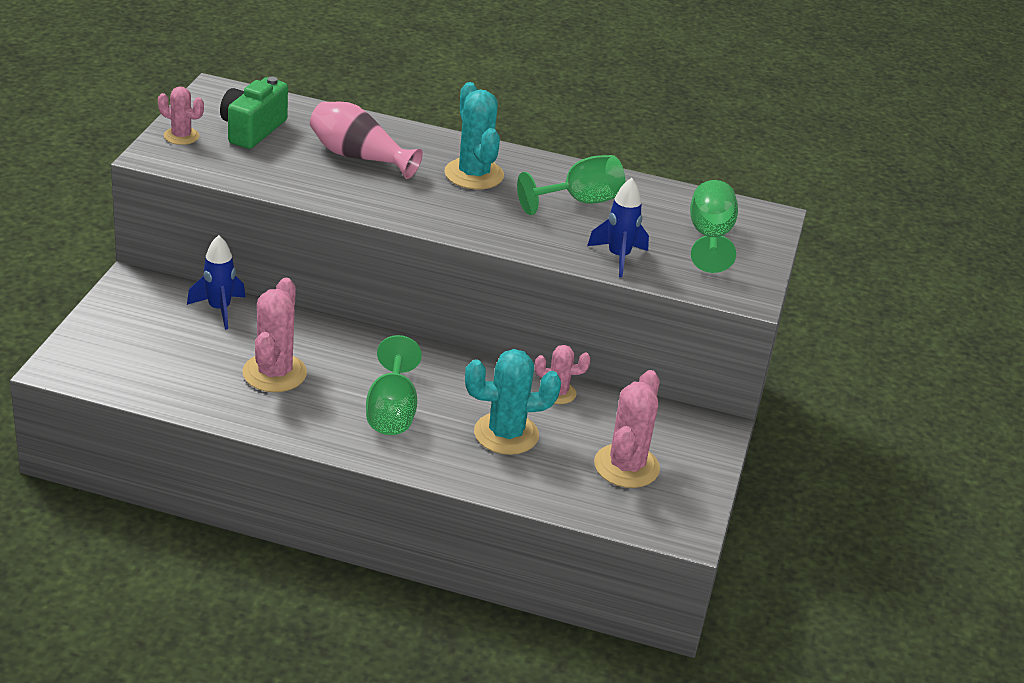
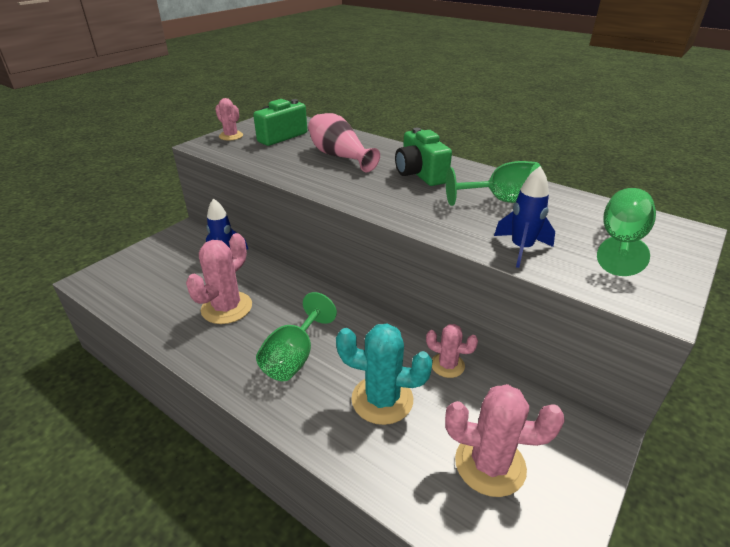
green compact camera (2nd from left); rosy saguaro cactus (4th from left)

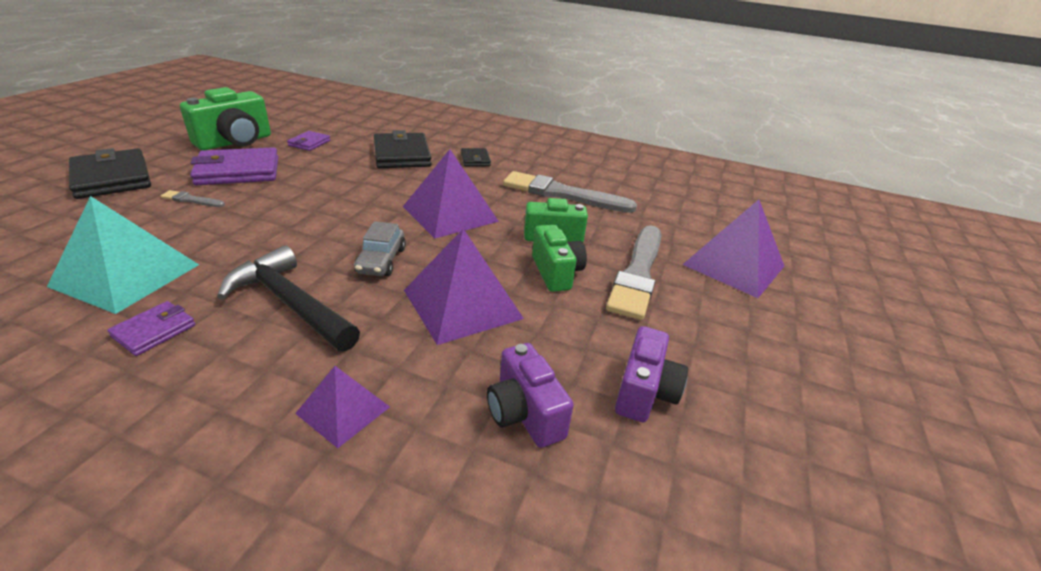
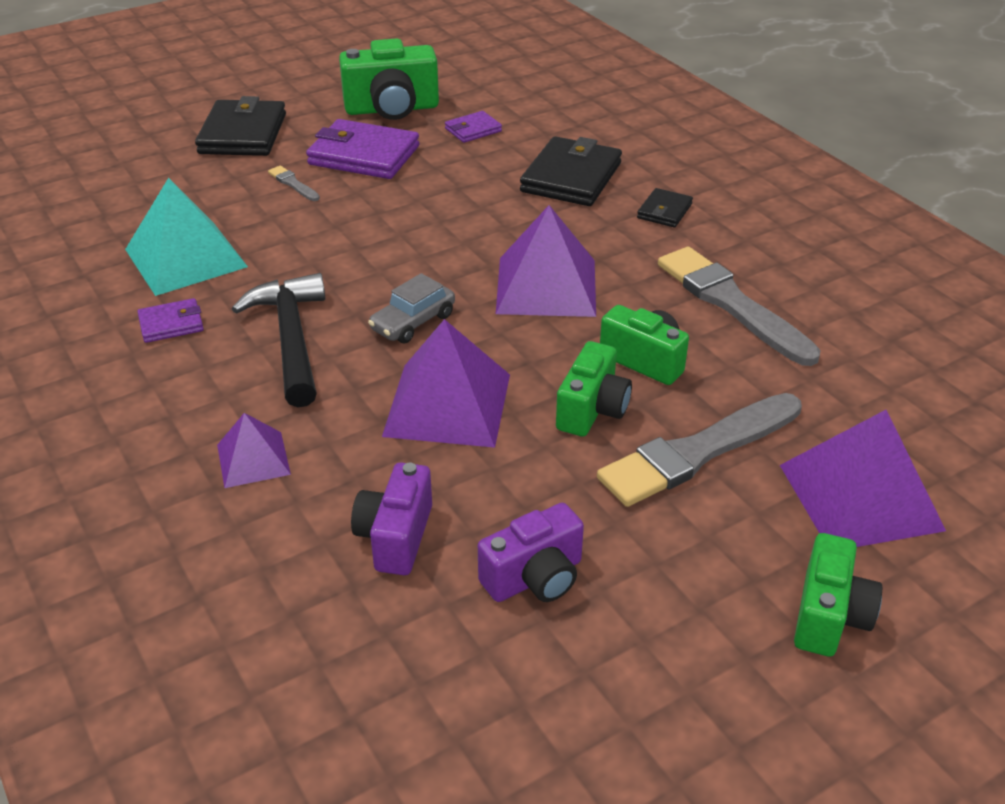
green compact camera (4th from left)

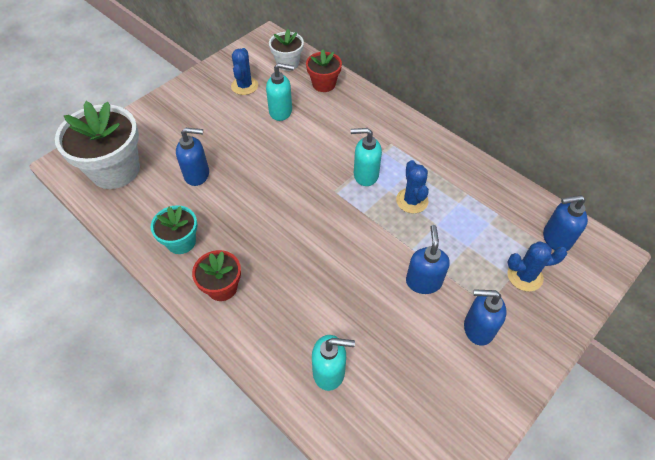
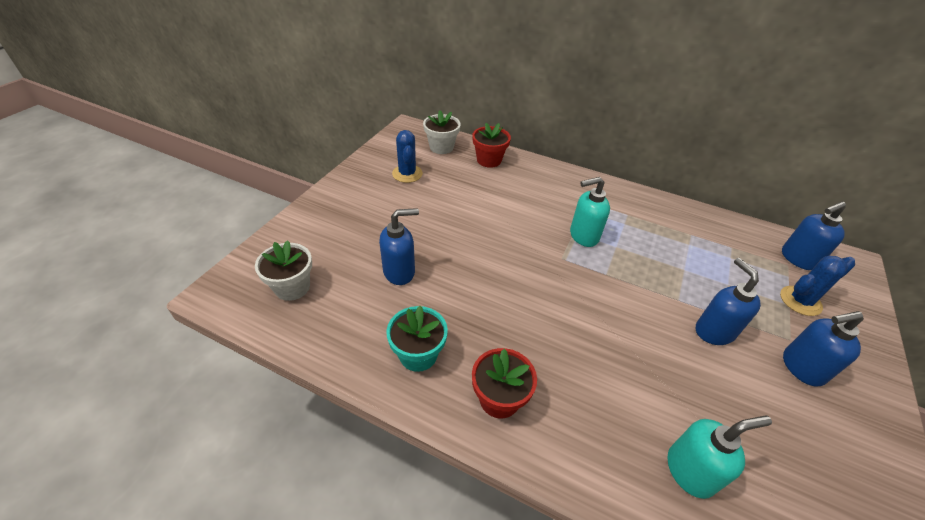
pure white potted plant (1st from left); turquoise soap pump (1st from left in the first image); cobalt saguaro cactus (2nd from left in the first image)

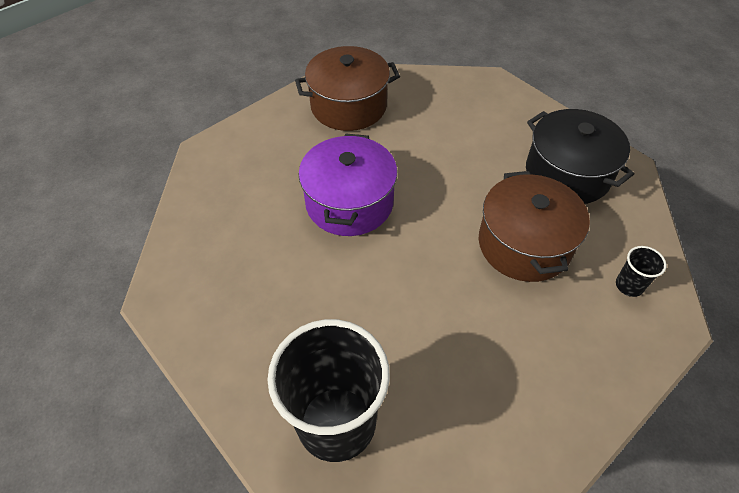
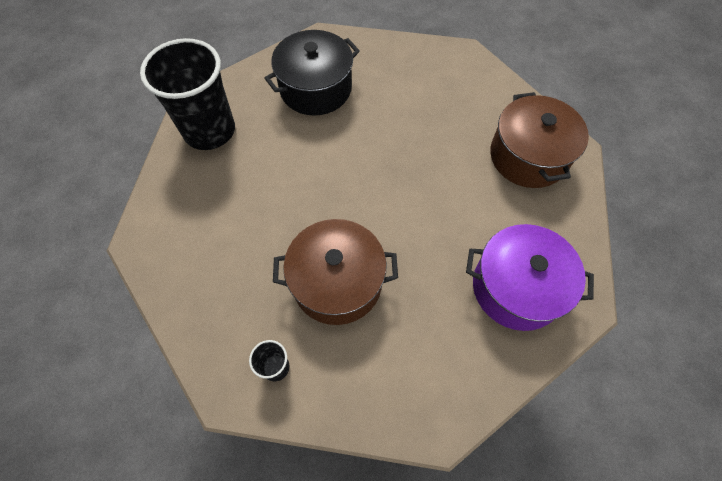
violet stockpot; jet-black stockpot

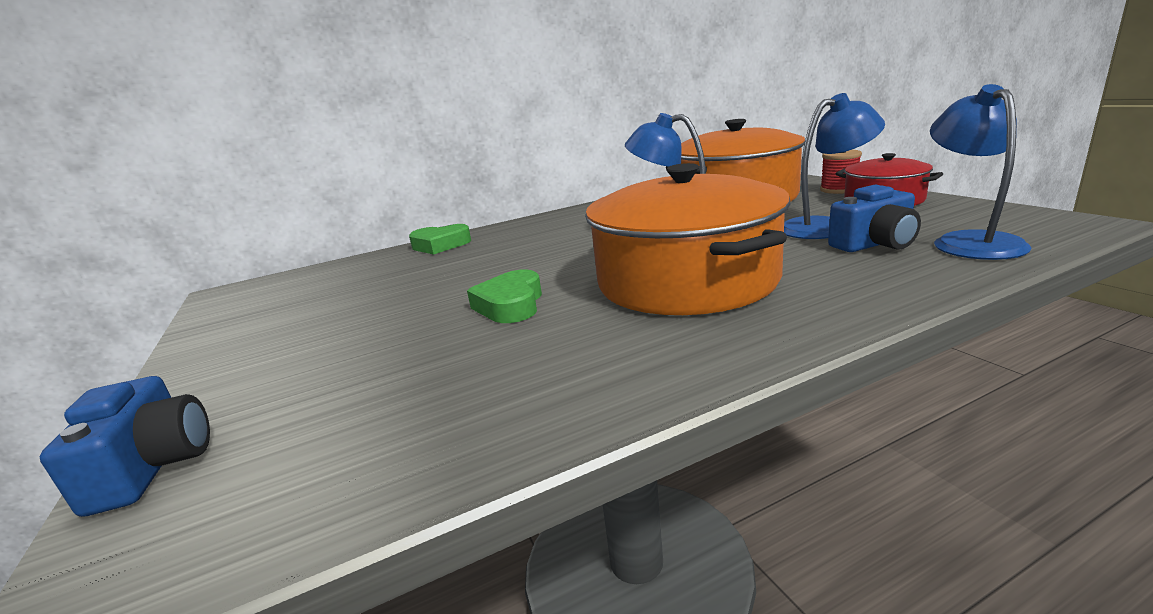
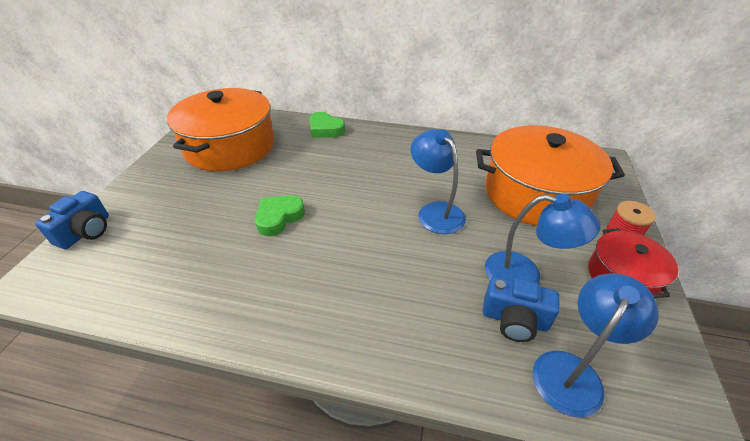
bright orange stockpot (1st from left)

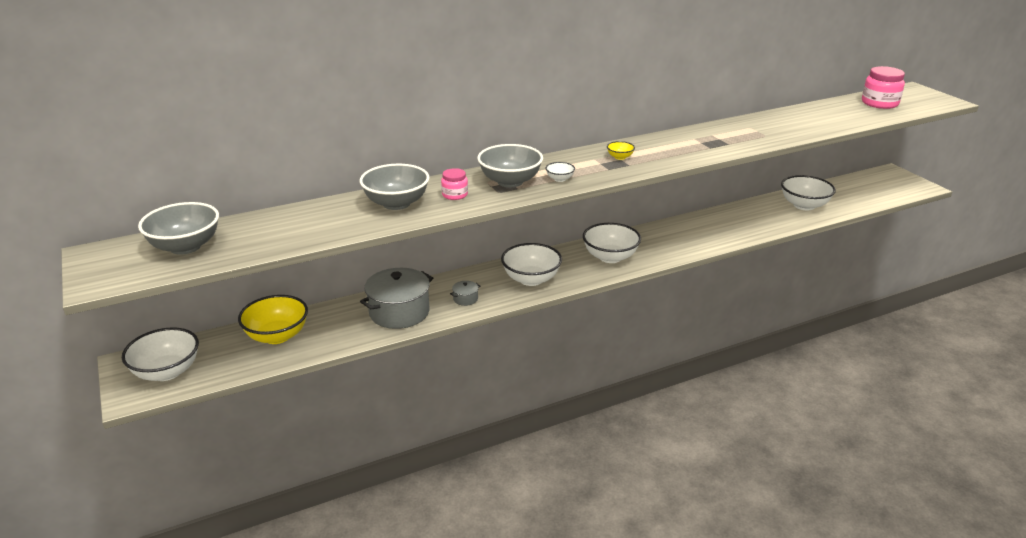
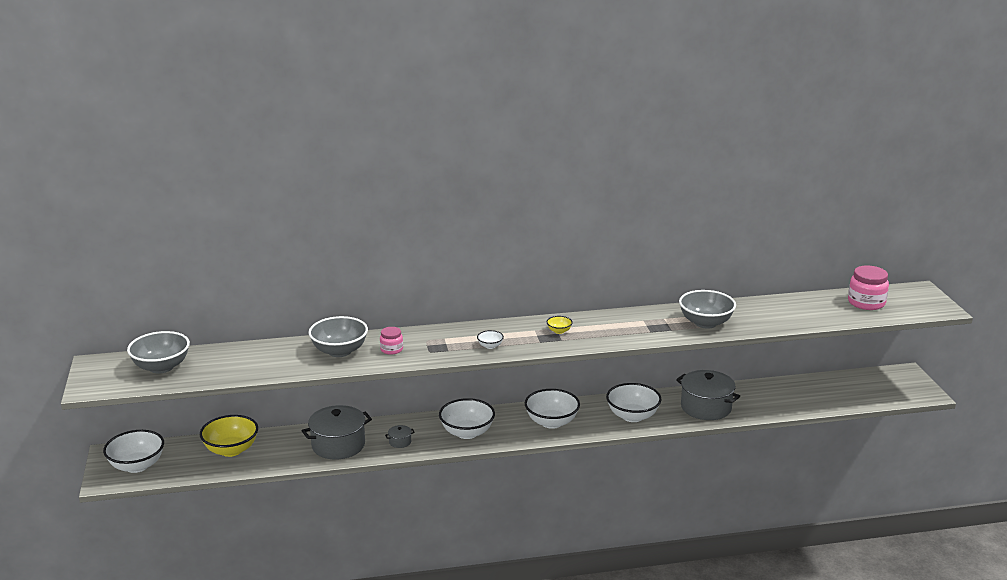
gray bowl (3rd from left); pure white bowl (5th from left); gray stockpot (3rd from left)

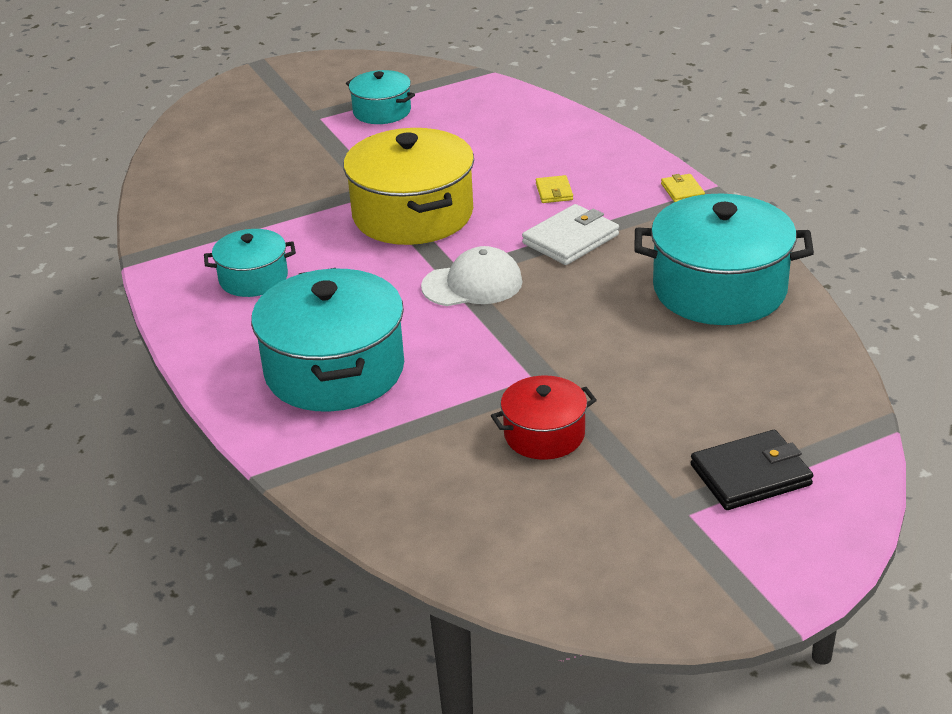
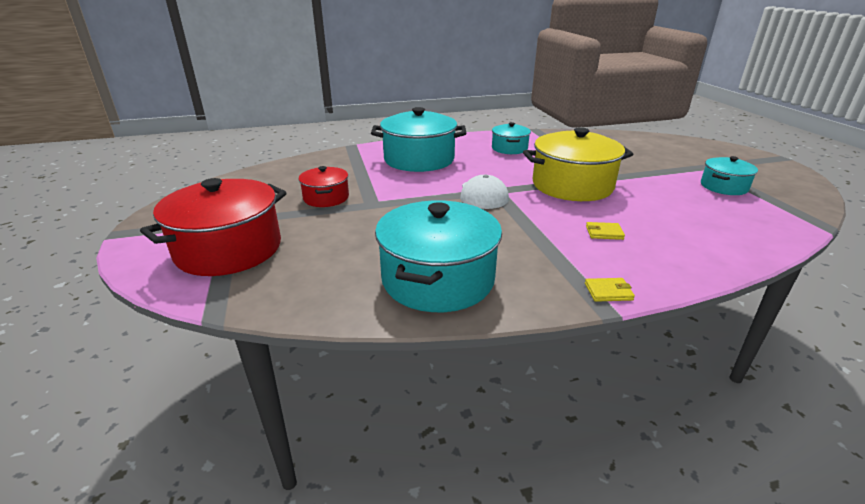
pure white wallet; crimson stockpot (1st from left)

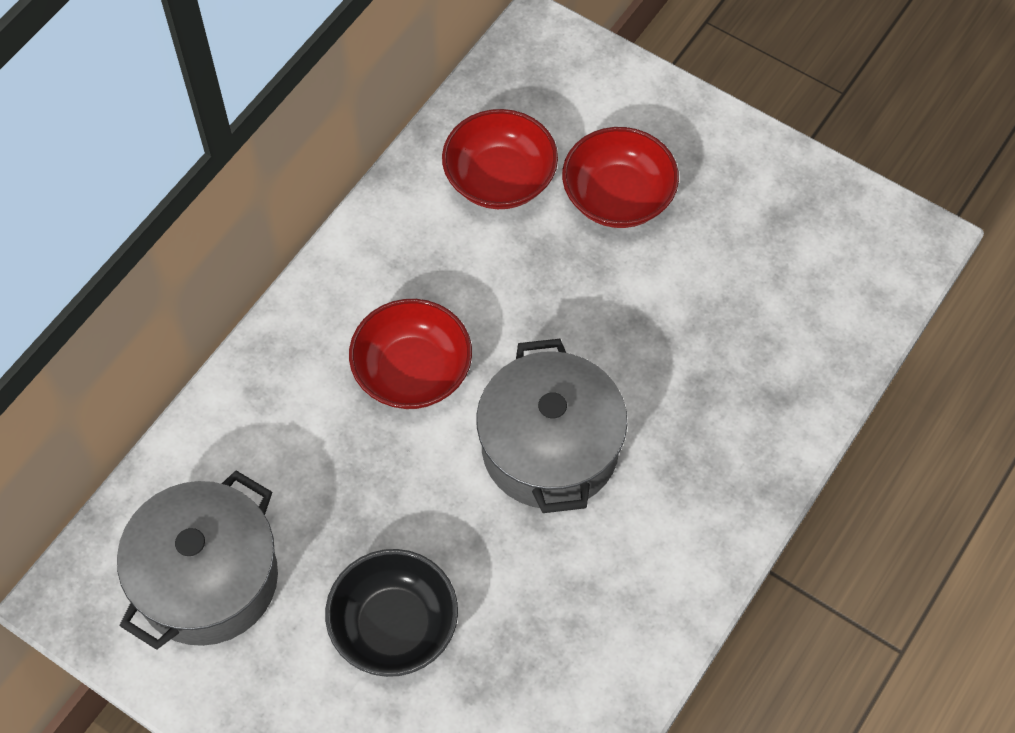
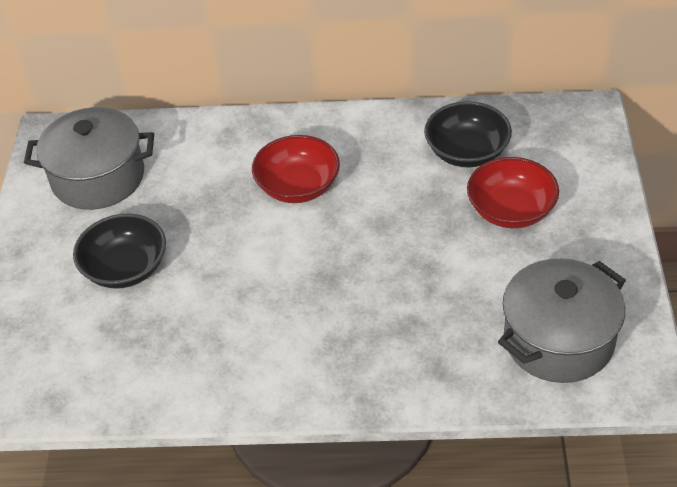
jet-black bowl (2nd from left); gray stockpot (2nd from left)

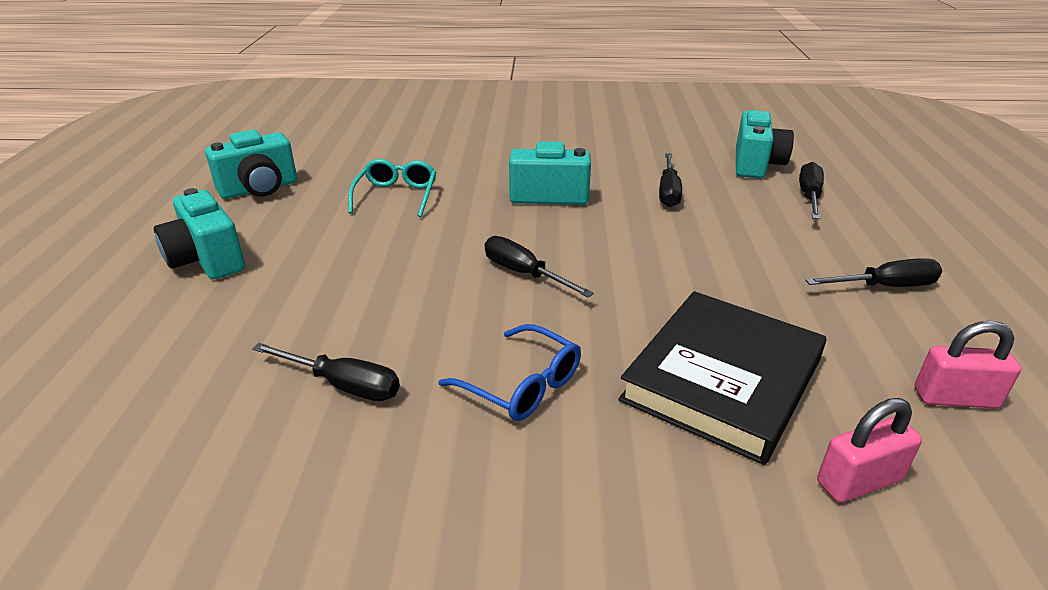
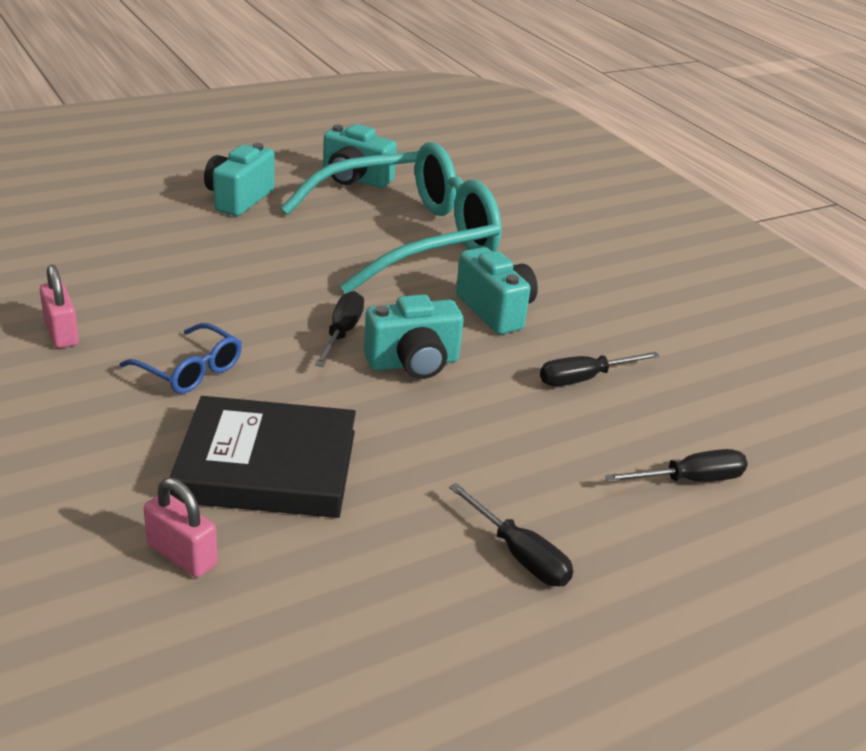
jet-black screwdriver (1st from left in the first image); turquoise spectacles; cobalt spectacles; turquoise compact camera (3rd from left); rosy padlock (1st from left)

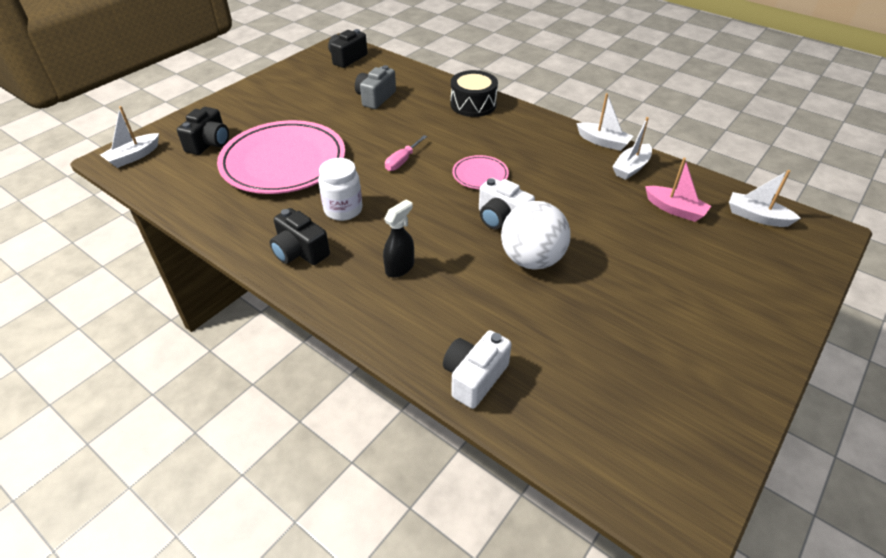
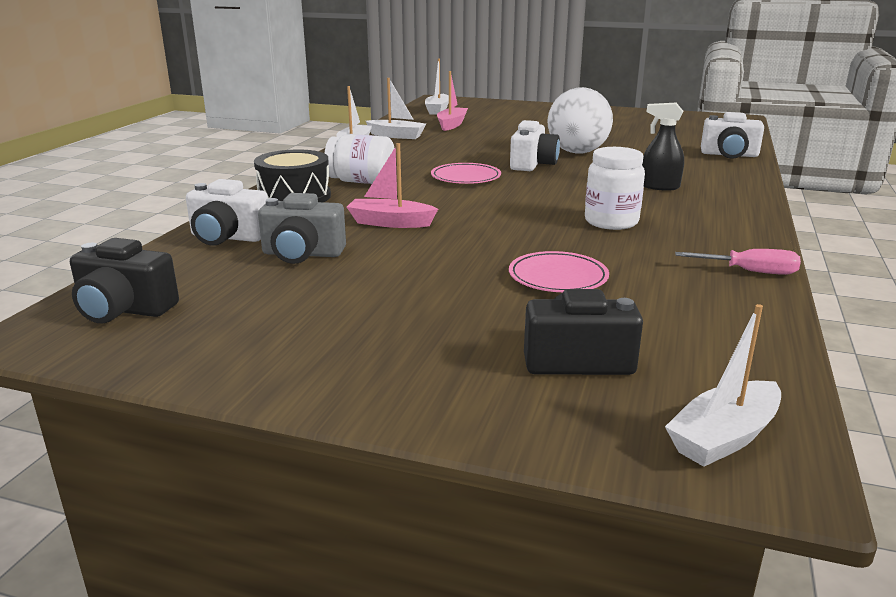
pure white boat (4th from left); rosy flat dish (2nd from left); jet-black compact camera (2nd from left in the first image); rosy screwdriver; pure white compact camera (1st from left); pure white jar (1st from left); rosy boat (1st from left)

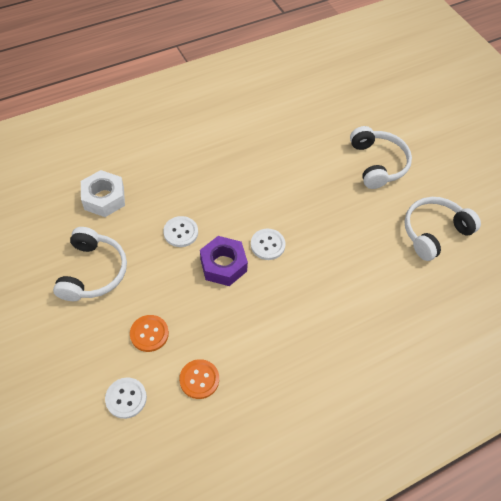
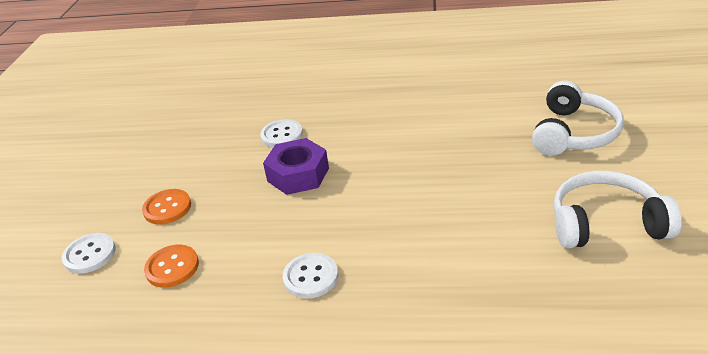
pure white headset (1st from left in the first image); pure white hex nut; pure white button (3rd from left)

